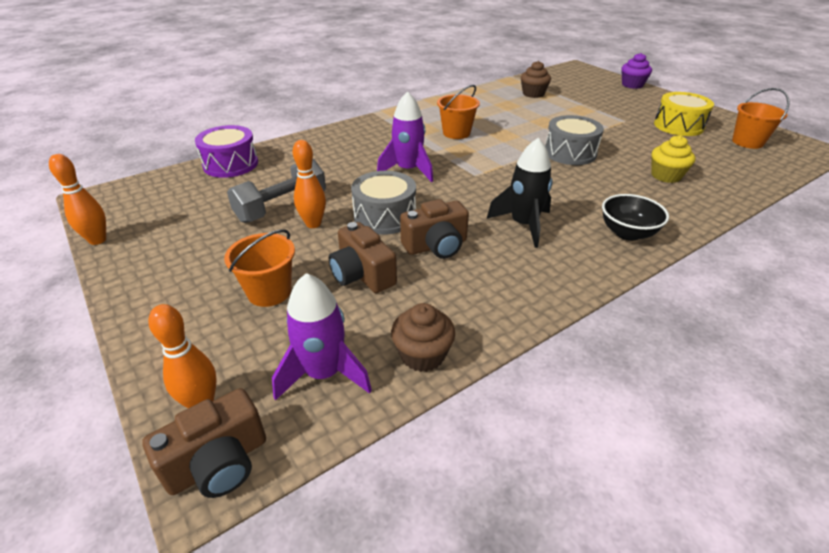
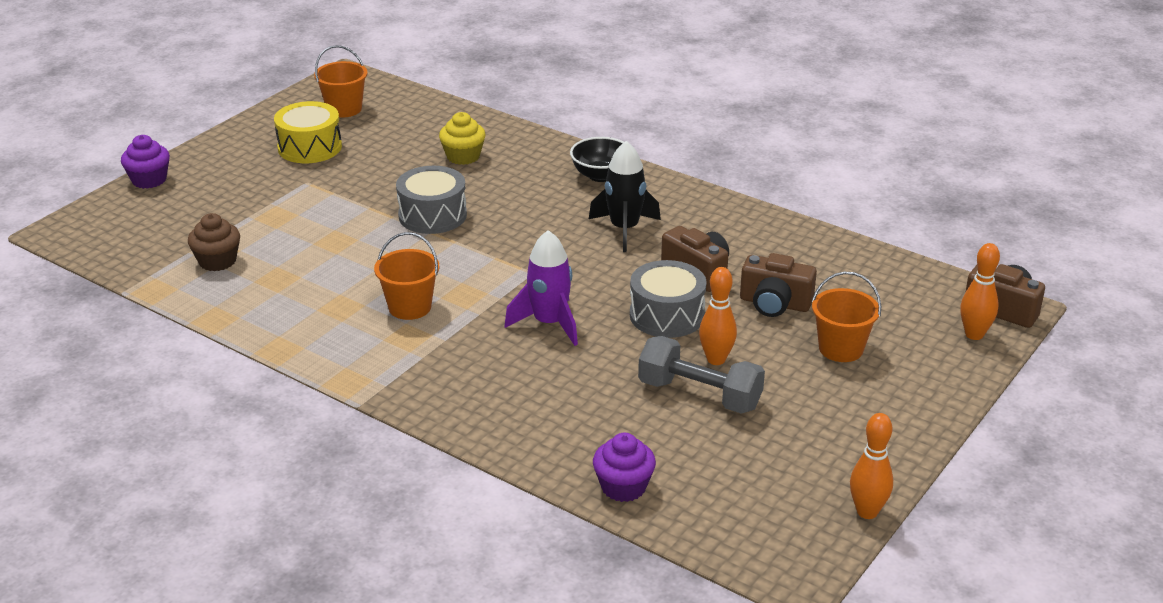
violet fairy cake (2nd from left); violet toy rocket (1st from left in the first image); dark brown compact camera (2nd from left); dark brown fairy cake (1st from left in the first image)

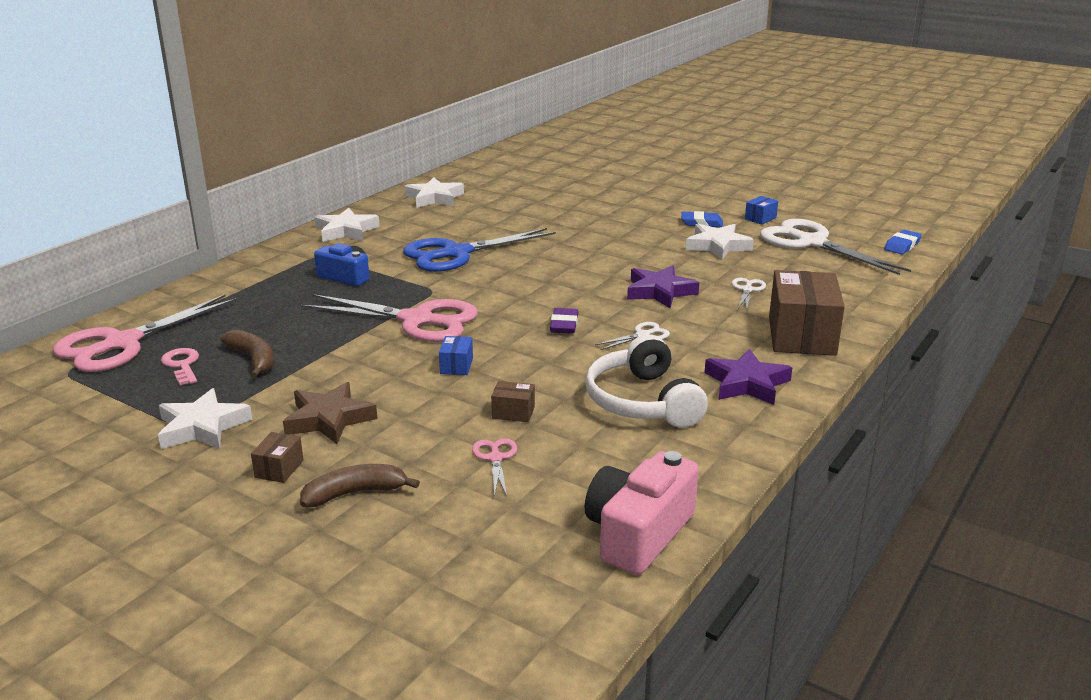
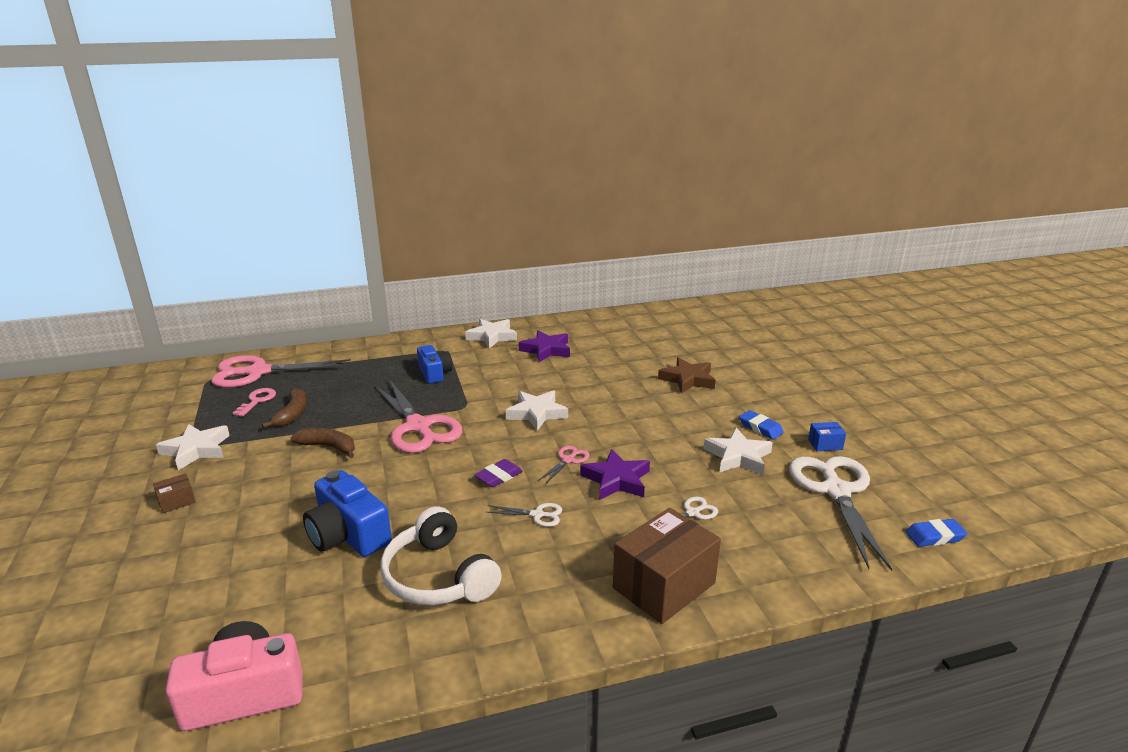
dark brown five-pointed star; dark brown banana (2nd from left); cobalt pair of scissors; pure white five-pointed star (3rd from left); cobalt box (1st from left in the first image); rosy pair of scissors (3rd from left); cobalt compact camera (1st from left); pure white headset; violet five-pointed star (1st from left)

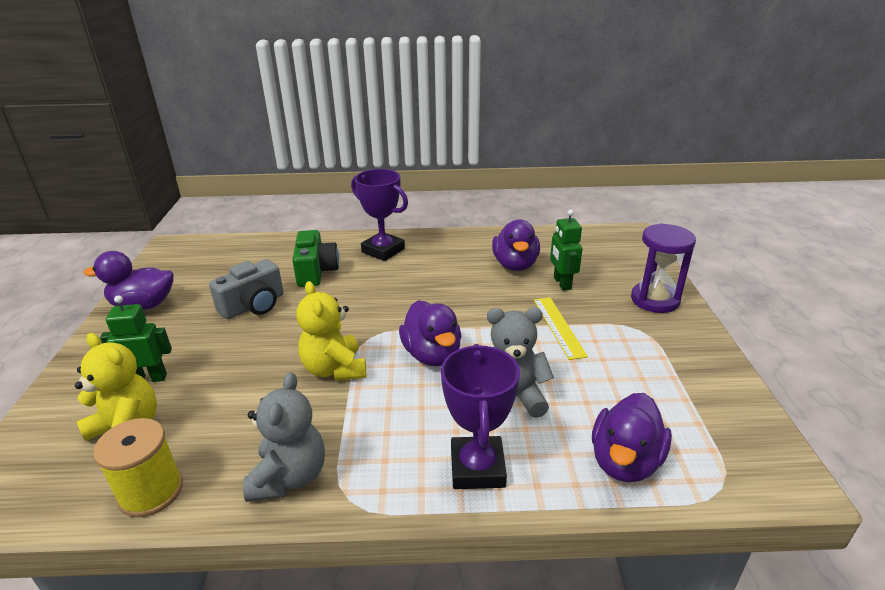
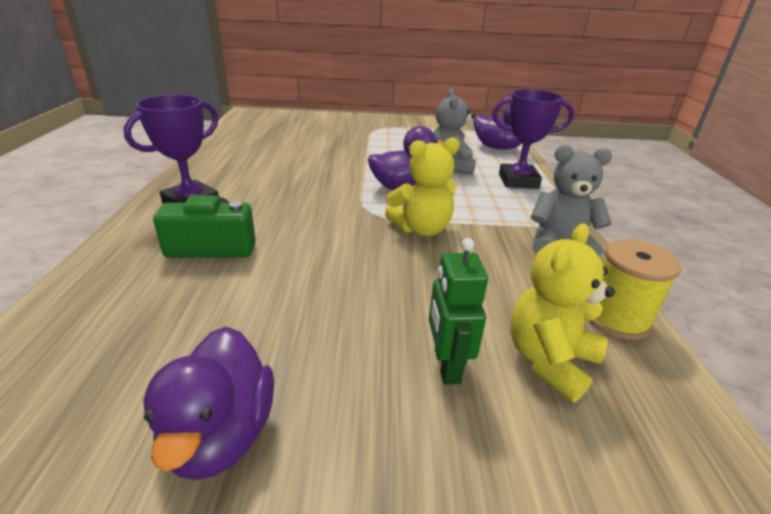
gray compact camera; violet toy duck (3rd from left in the first image); yellow ruler; green robot (2nd from left in the first image); violet sandglass

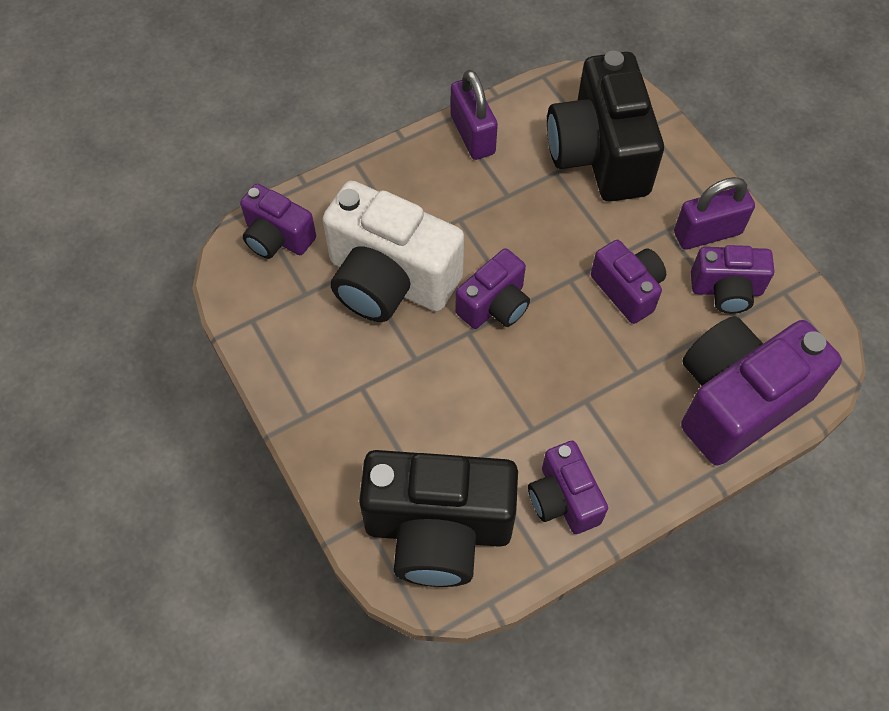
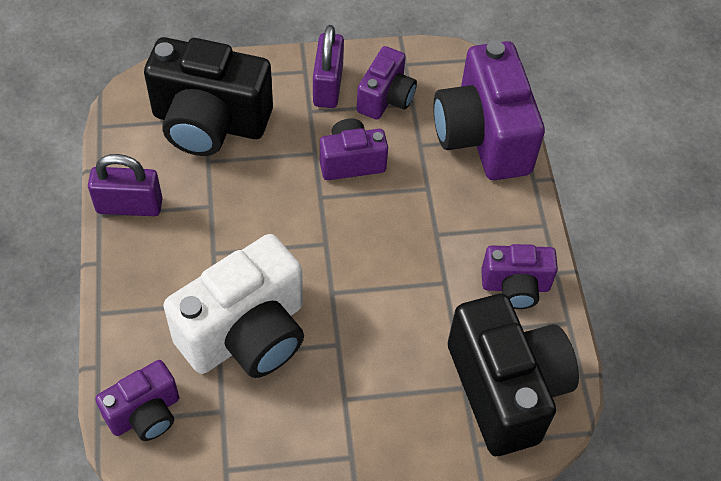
jet-black compact camera (2nd from left); violet compact camera (2nd from left in the first image)

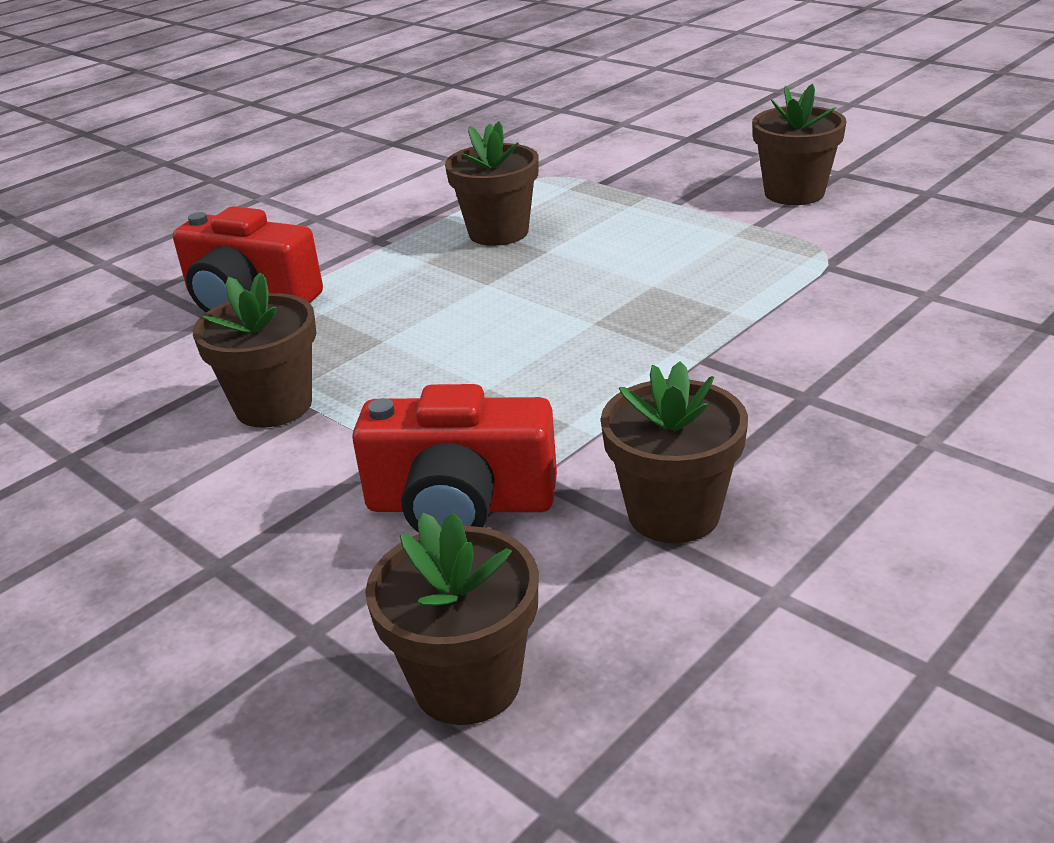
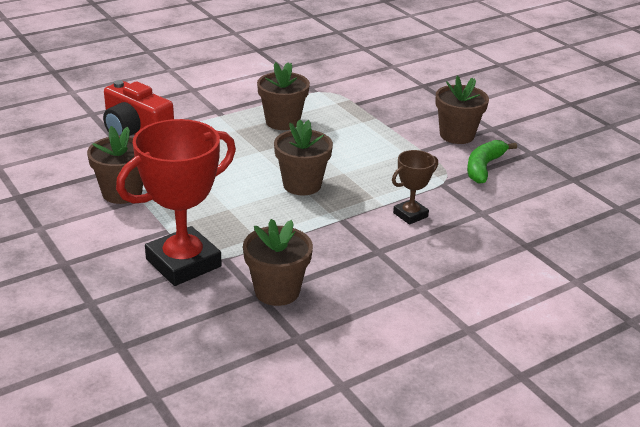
crimson prize cup; dark brown potted plant (4th from left); dark brown prize cup; green banana

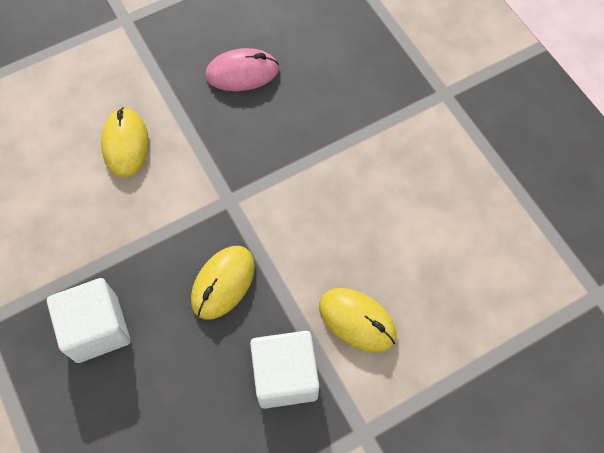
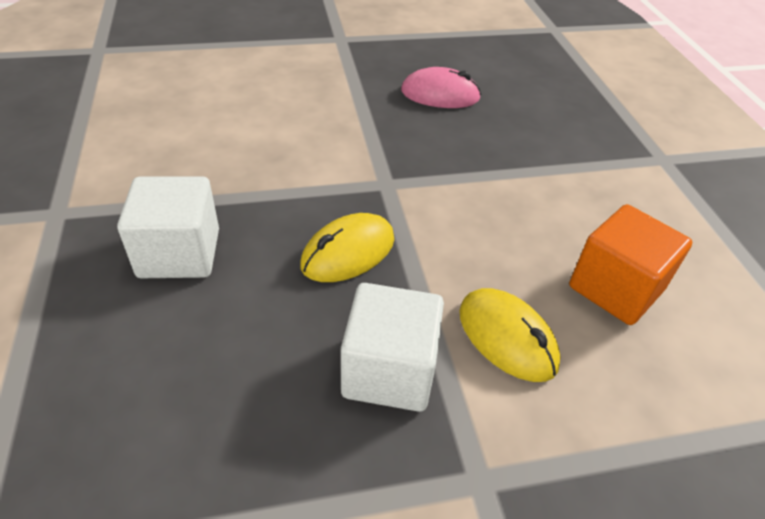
yellow mouse (1st from left in the first image); bright orange cube

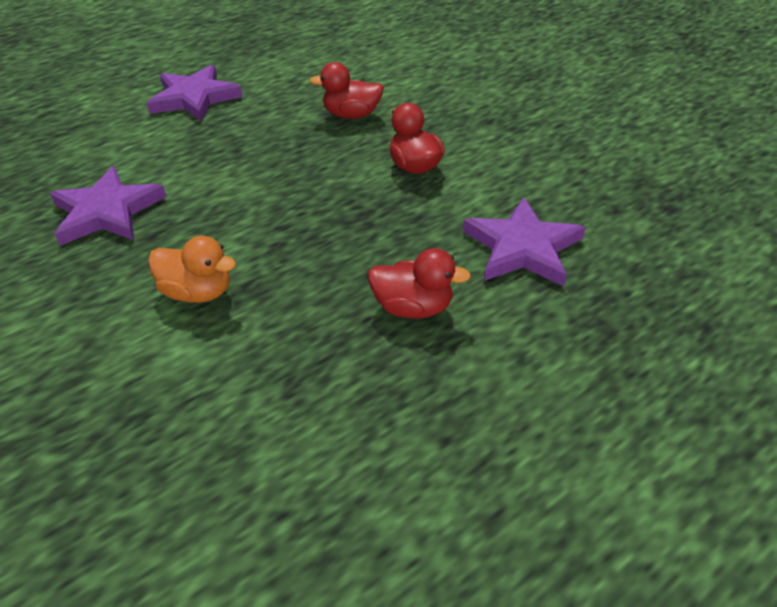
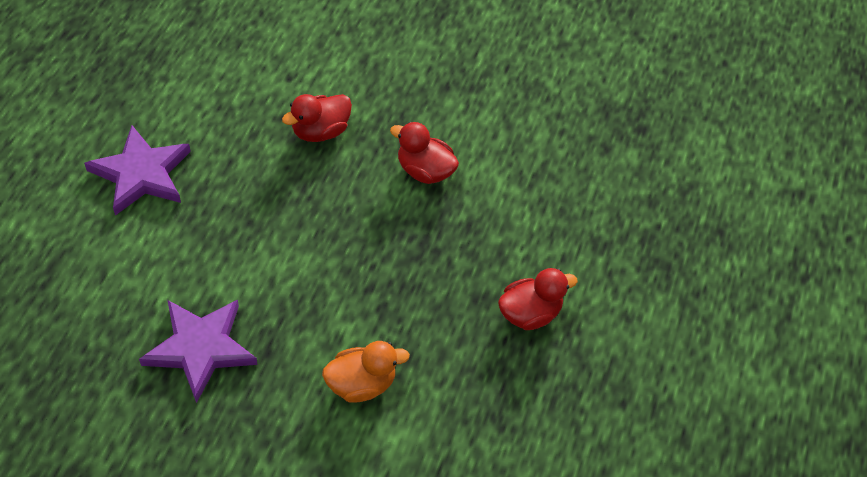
violet five-pointed star (3rd from left in the first image)

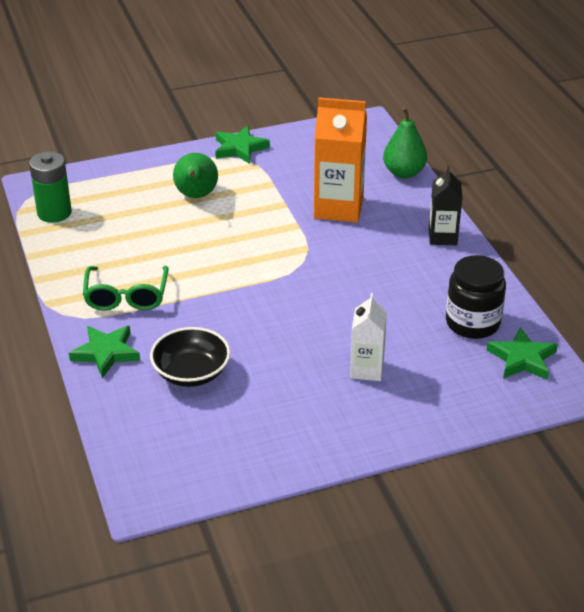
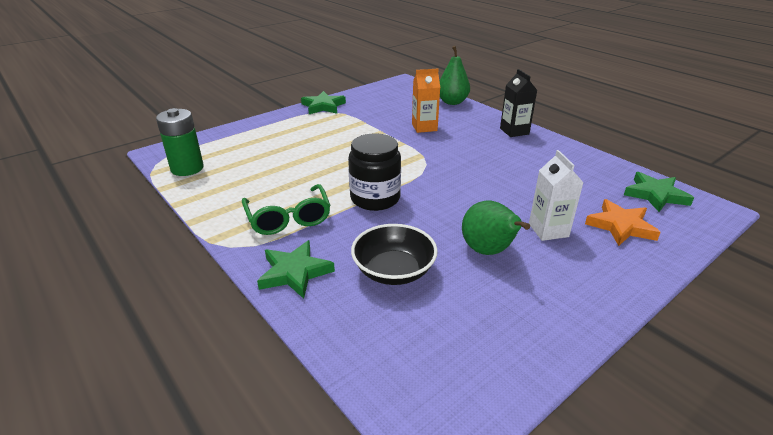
green pear (2nd from left); bright orange juice carton; jet-black jar; bright orange five-pointed star

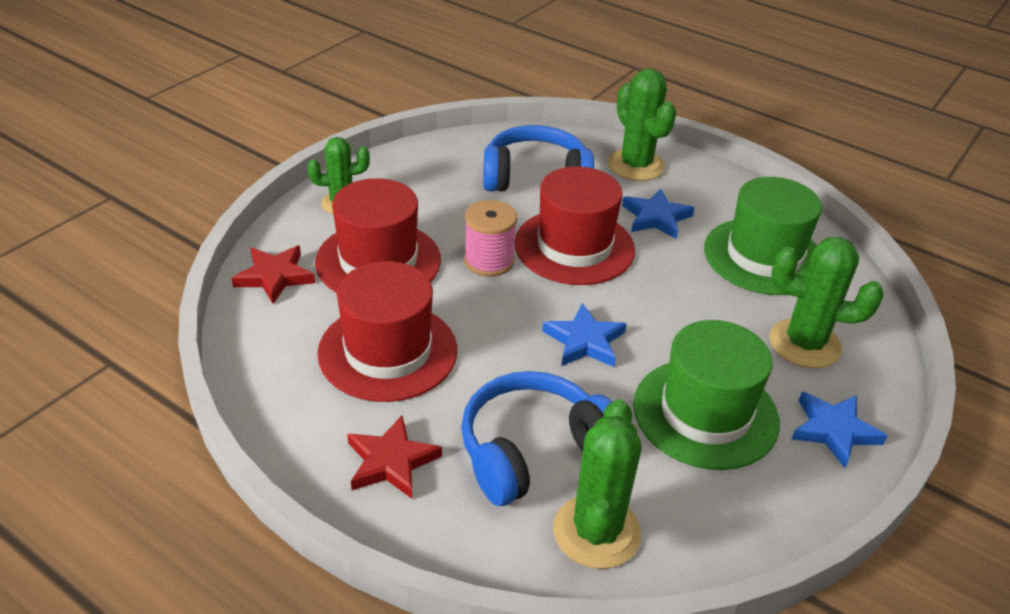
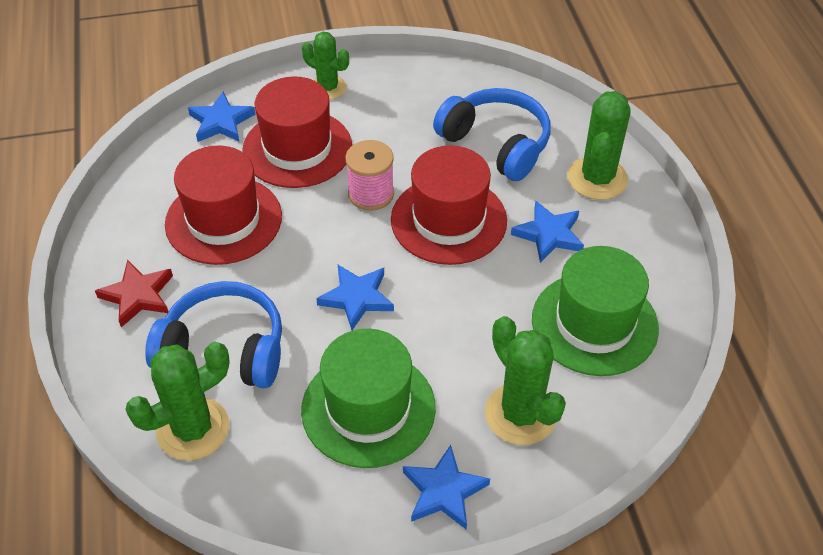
cobalt five-pointed star (1st from left)

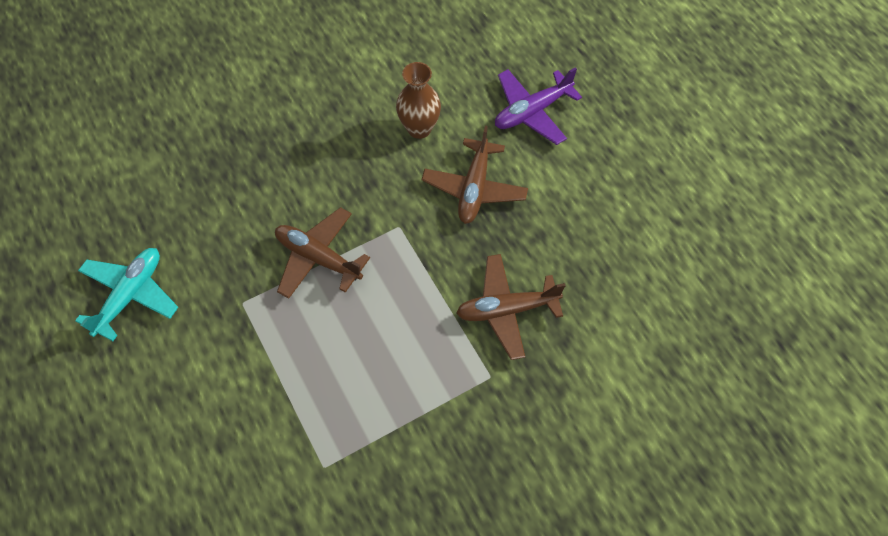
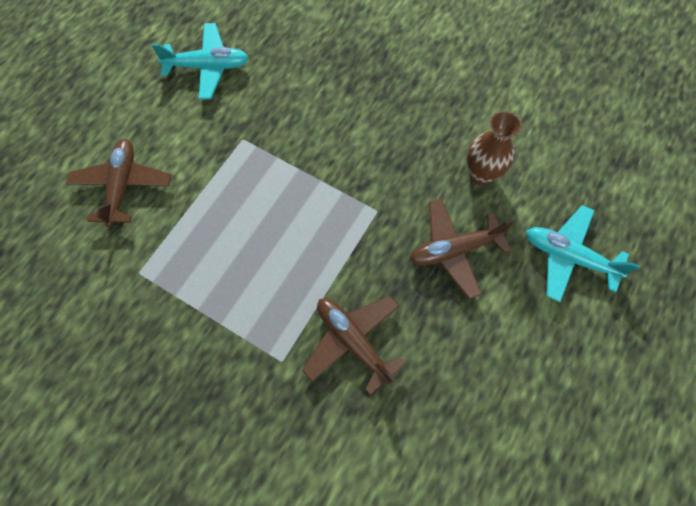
dark brown aeroplane (1st from left); turquoise aeroplane (2nd from left)

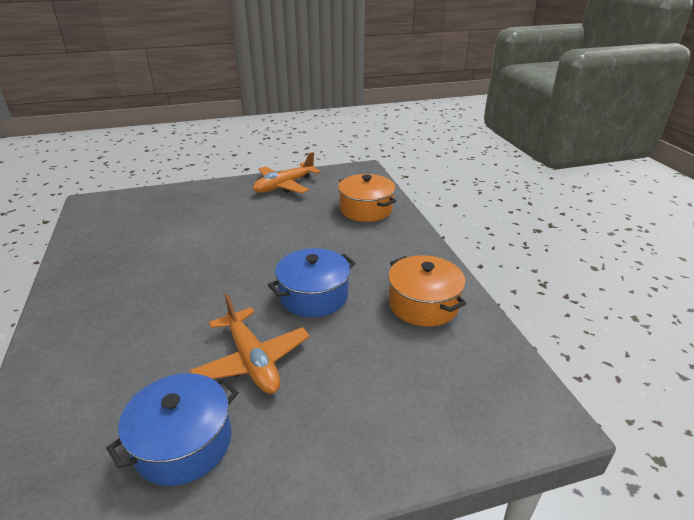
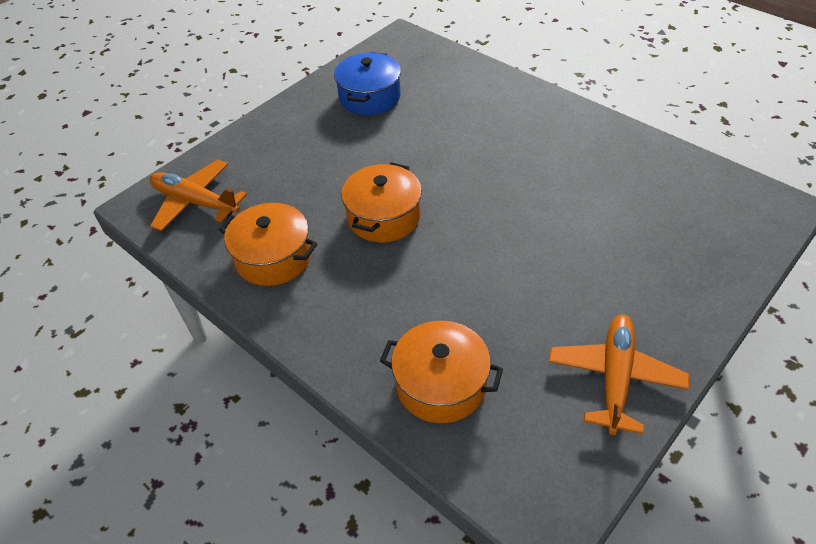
bright orange aeroplane (1st from left); bright orange stockpot (2nd from left)

